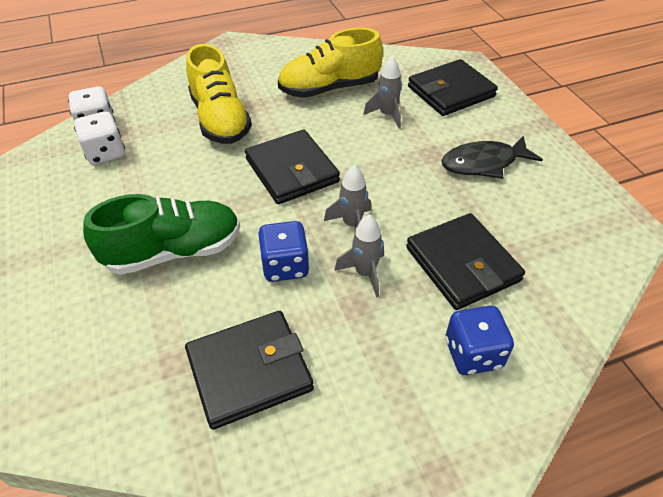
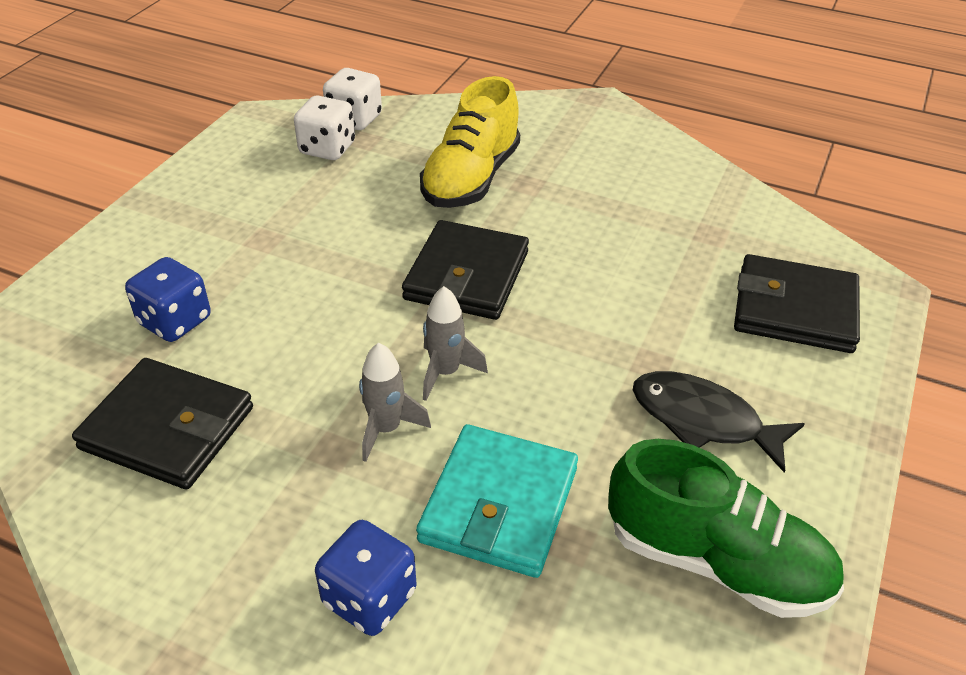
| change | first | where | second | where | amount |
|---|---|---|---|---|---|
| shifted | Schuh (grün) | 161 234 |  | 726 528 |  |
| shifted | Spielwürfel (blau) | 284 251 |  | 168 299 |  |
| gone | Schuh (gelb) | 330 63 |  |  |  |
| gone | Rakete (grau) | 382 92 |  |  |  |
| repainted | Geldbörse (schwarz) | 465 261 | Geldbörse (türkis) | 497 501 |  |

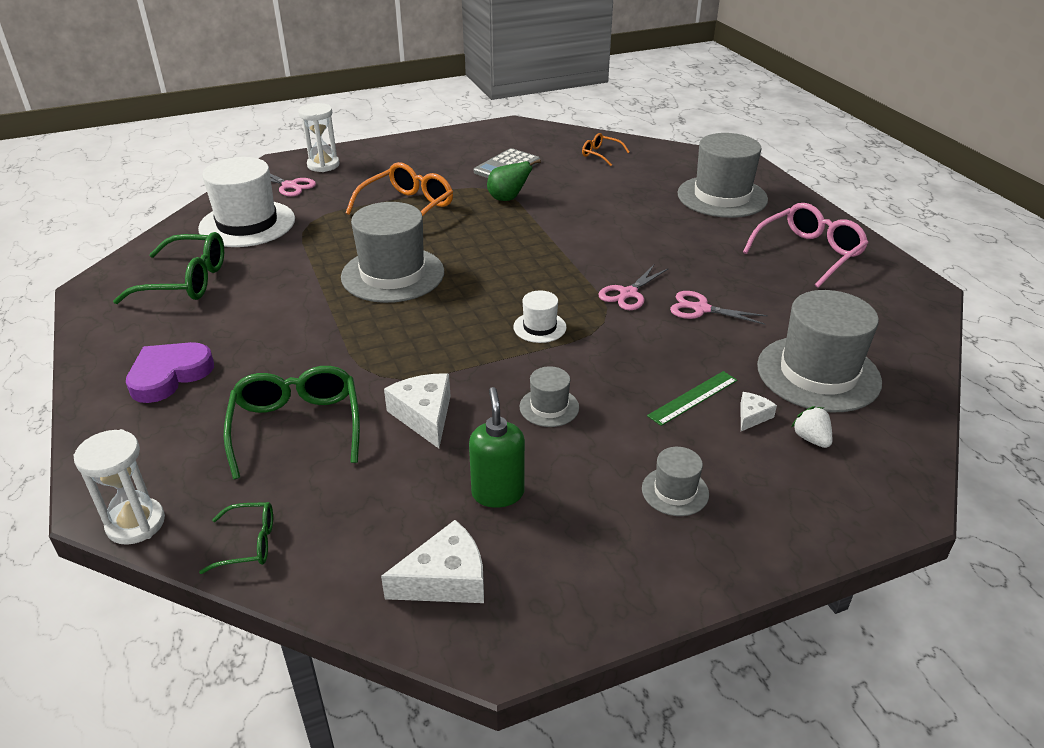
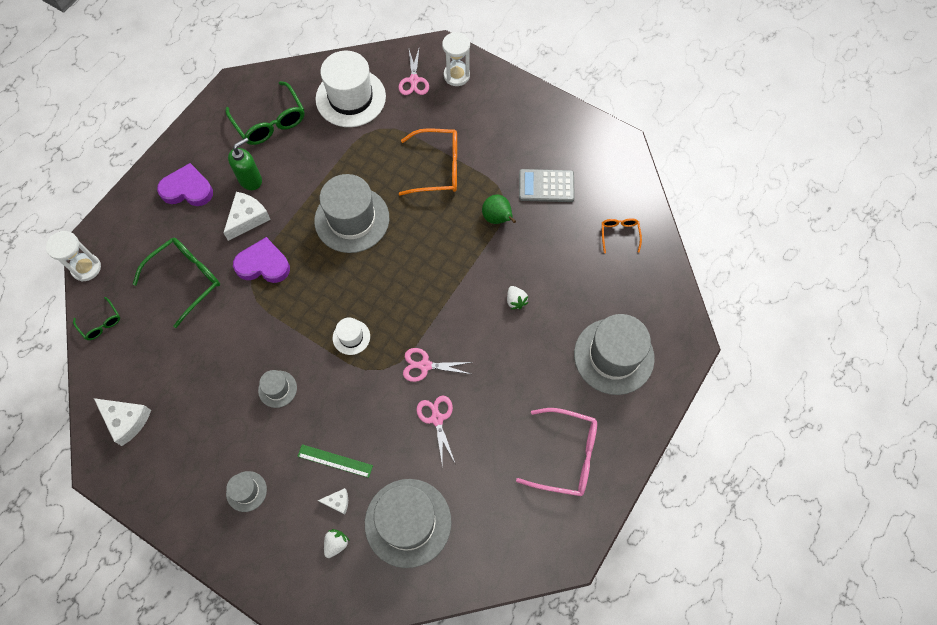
| change | first | where | second | where | amount |
|---|---|---|---|---|---|
| shifted | Käse (weiß) | 417 411 |  | 247 216 |  |
| shifted | Seifenspender (grün) | 497 447 |  | 245 164 |  |
| new |  |  | Herz (lila) | 261 260 |  |
| new |  |  | Erdbeere (weiß) | 518 297 |  |

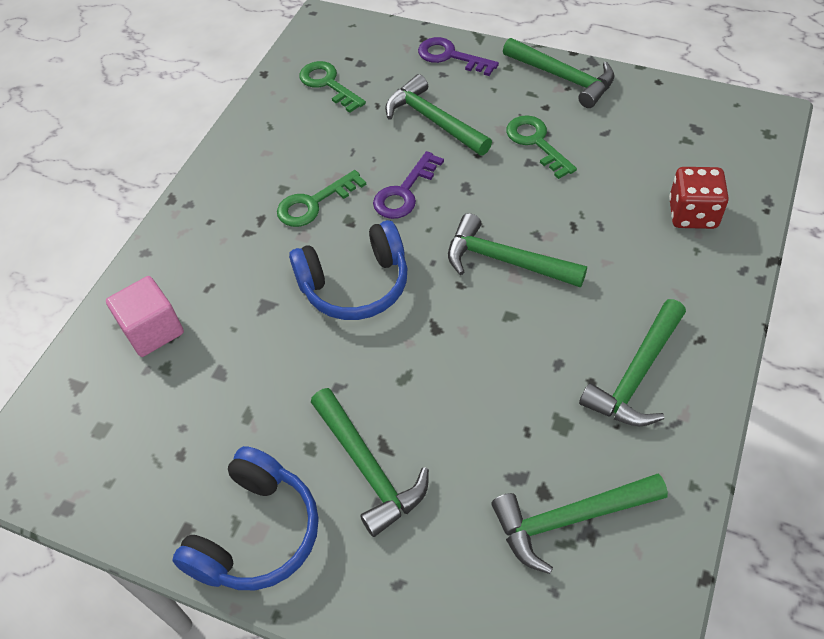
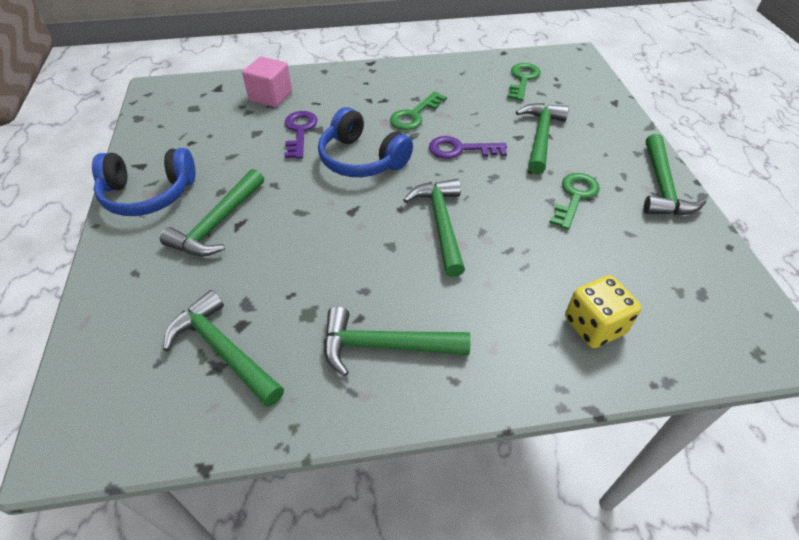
| change | first | where | second | where | amount |
|---|---|---|---|---|---|
| rotated | Schlüssel (grün) | 321 198 |  | 418 110 | 75 degrees counterclockwise |
| shifted | Schlüssel (lila) | 458 56 |  | 300 135 |  |
| repainted | Spielwürfel (rot) | 699 198 | Spielwürfel (gelb) | 603 311 |  |

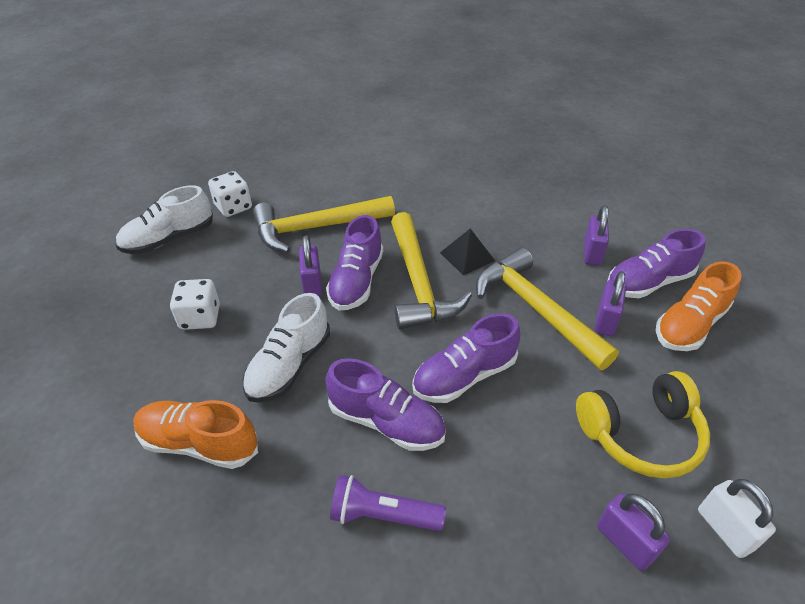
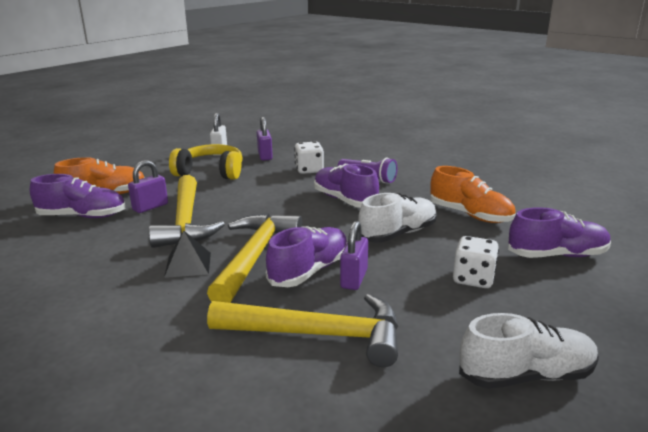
| change | first | where | second | where | amount |
|---|---|---|---|---|---|
| shifted | Spielwürfel (weiß) | 230 194 |  | 309 157 |  |
| shifted | Schuh (lila) | 466 358 |  | 559 232 |  |
| gone | Vorhängeschloss (lila) | 596 235 |  |  |  |

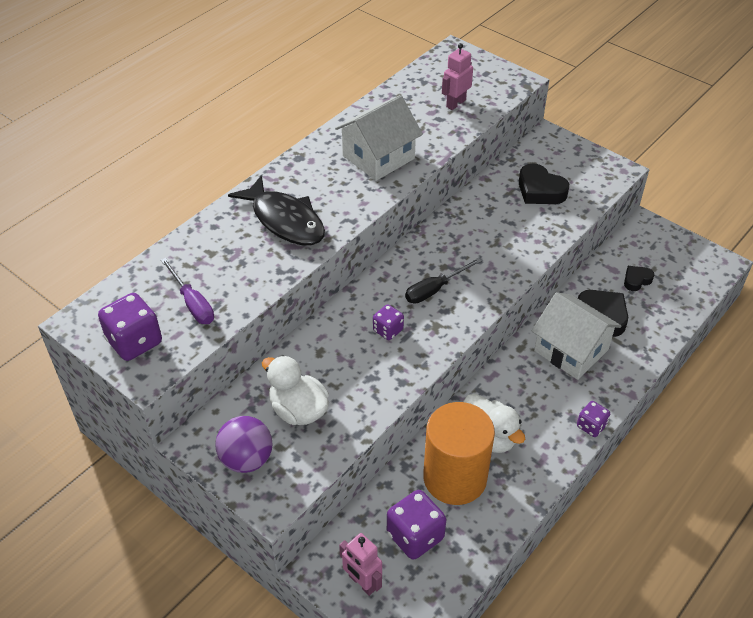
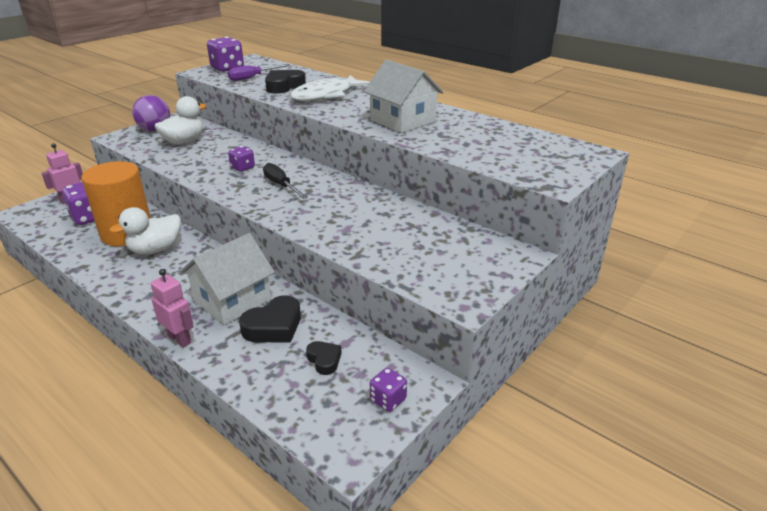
| change | first | where | second | where | amount |
|---|---|---|---|---|---|
| repainted | Fisch (schwarz) | 276 210 | Fisch (weiß) | 330 88 |  |
| shifted | Roboter (rosa) | 457 76 |  | 172 308 |  |
| shifted | Herz (schwarz) | 544 183 |  | 285 82 |  |
| shifted | Spielwürfel (lila) | 593 419 |  | 388 390 |  |

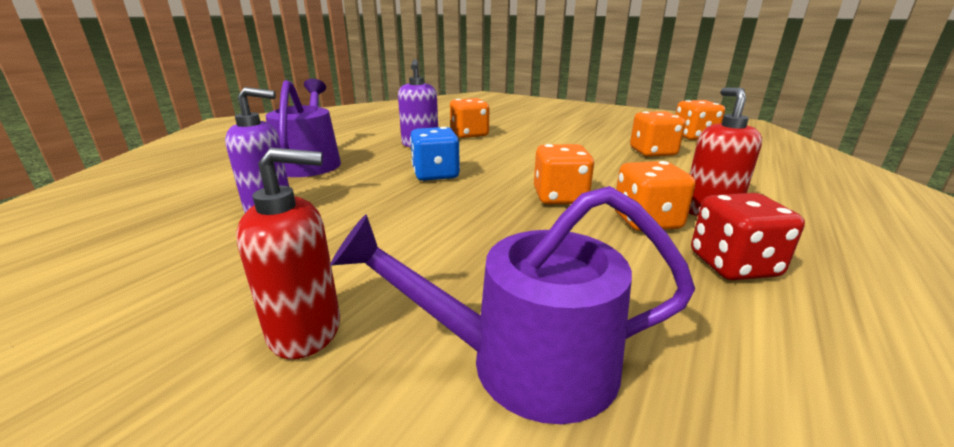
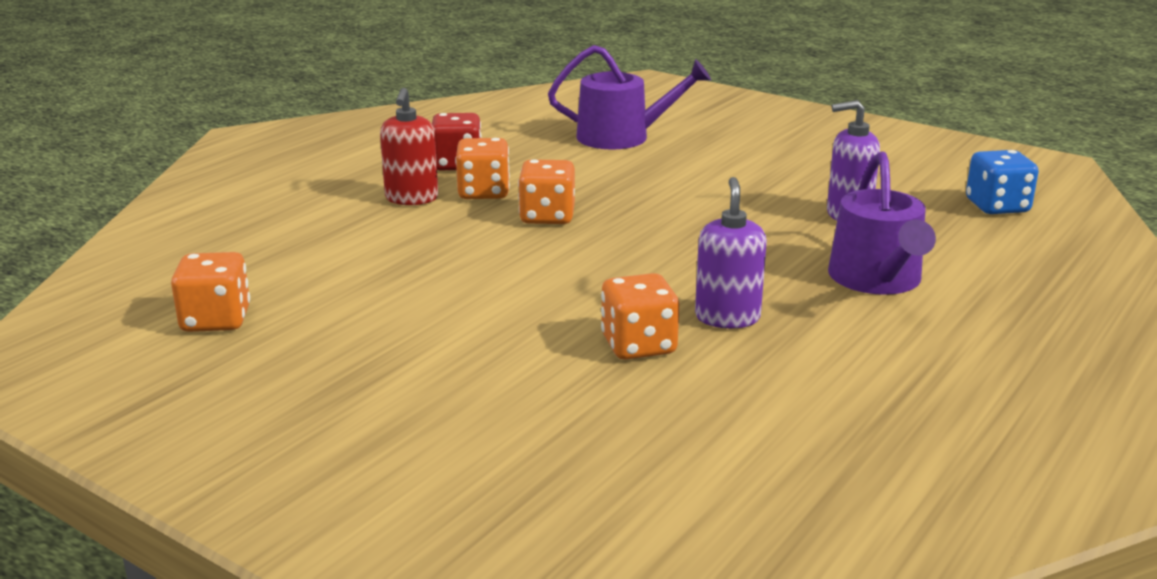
| change | first | where | second | where | amount |
|---|---|---|---|---|---|
| gone | Seifenspender (rot) | 288 253 |  |  |  |
| shifted | Spielwürfel (blau) | 435 154 |  | 1002 182 |  |
| gone | Spielwürfel (orange) | 657 134 |  |  |  |

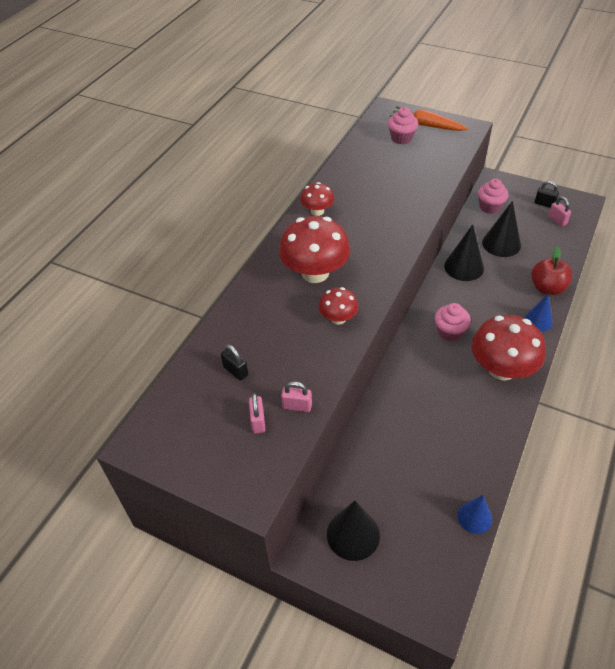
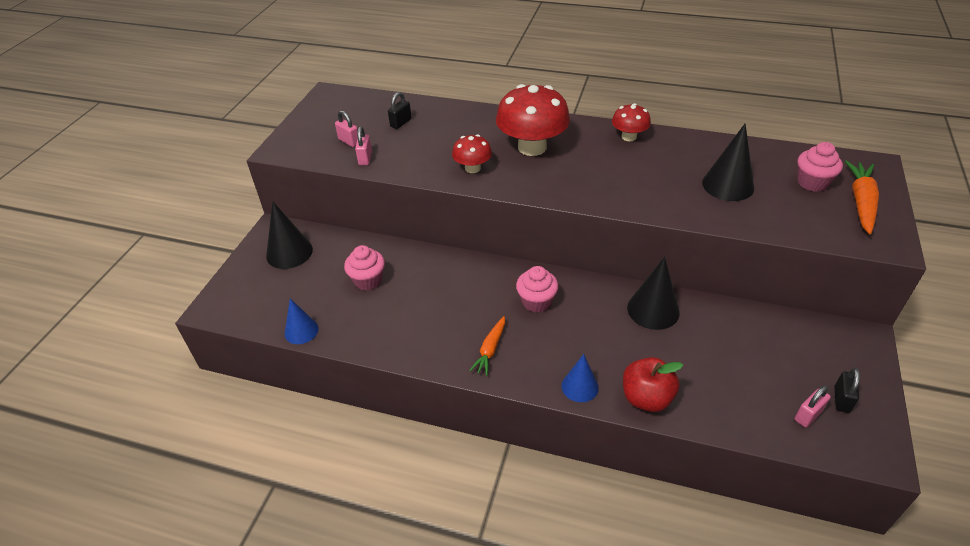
| change | first | where | second | where | amount |
|---|---|---|---|---|---|
| rotated | Vorhängeschloss (rosa) | 257 413 |  | 346 128 | 60 degrees clockwise |
| swapped | Pilz (rot) | 509 348 | Karotte (orange) | 487 346 |  |
| shifted | Muffin (rosa) | 493 196 |  | 364 268 |  |
| shifted | Kegel (schwarz) | 501 229 |  | 728 162 |  |

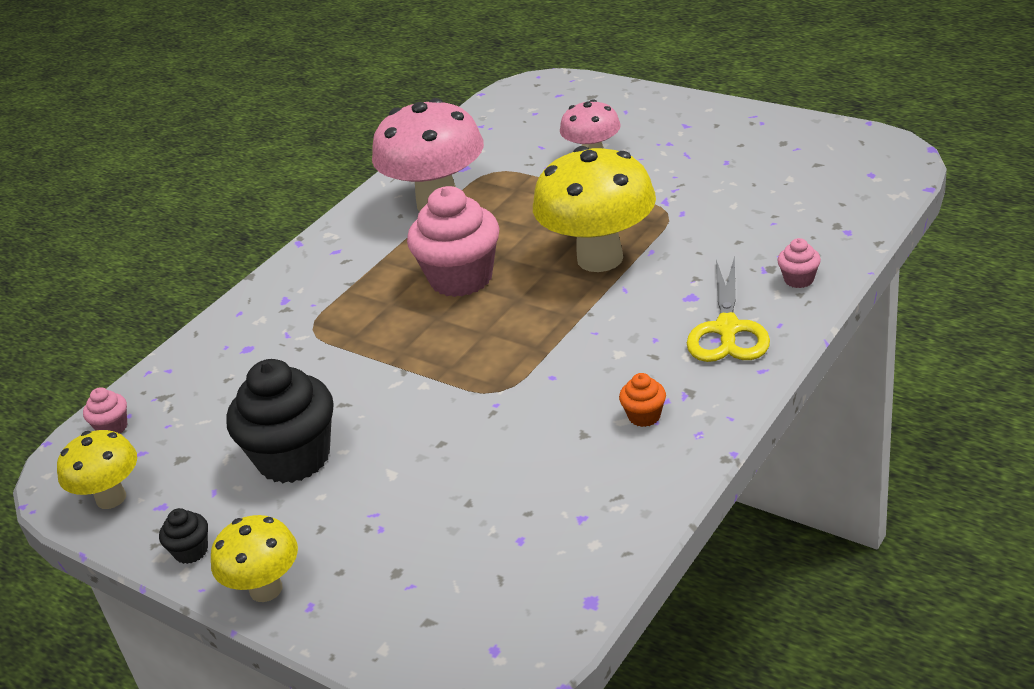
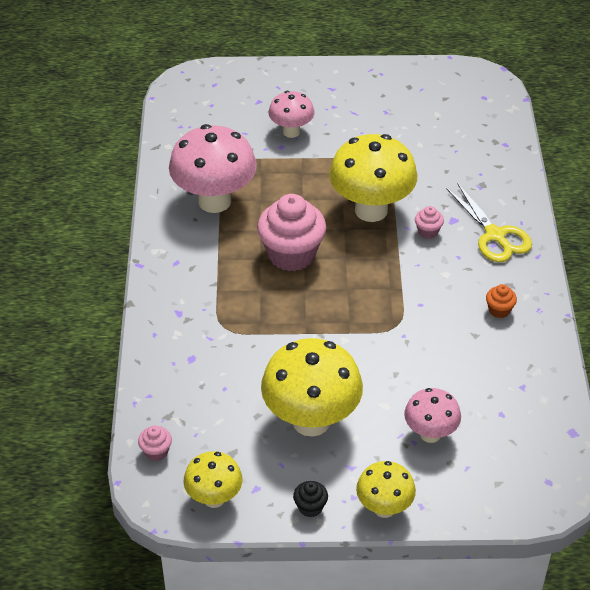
| change | first | where | second | where | amount |
|---|---|---|---|---|---|
| swapped | Muffin (schwarz) | 280 421 | Pilz (gelb) | 312 387 |  |
| shifted | Muffin (rosa) | 799 263 |  | 429 222 |  |
| new |  |  | Pilz (rosa) | 432 415 |  |

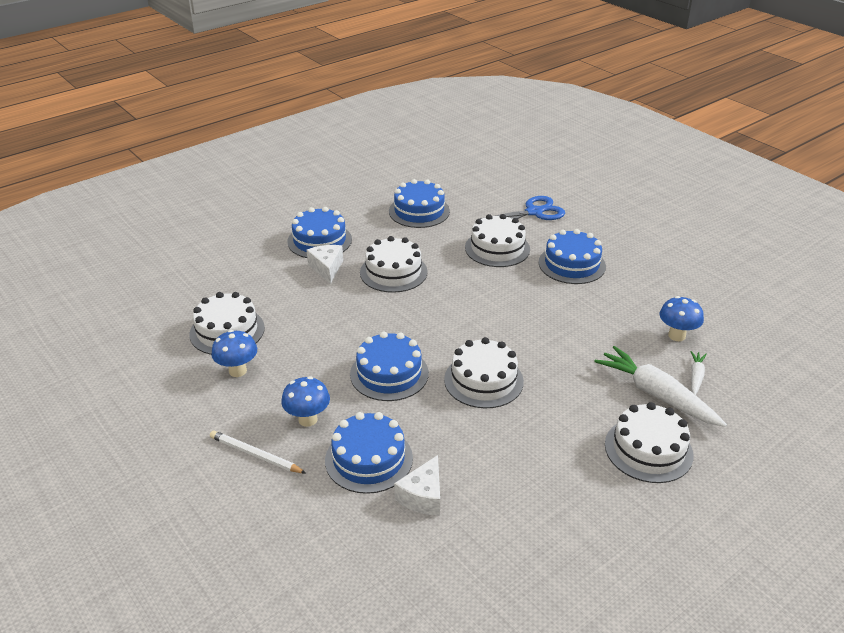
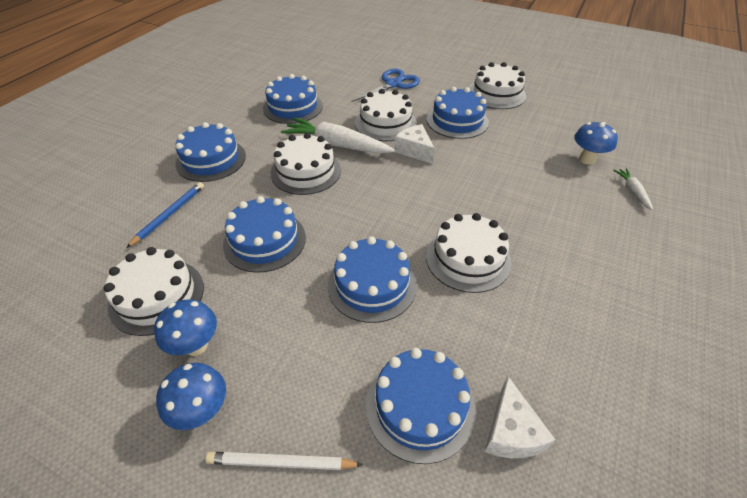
| change | first | where | second | where | amount |
|---|---|---|---|---|---|
| shifted | Pilz (blau) | 305 401 |  | 191 396 |  |
| shifted | Käse (weiß) | 325 264 |  | 414 144 |  |
| shifted | Karotte (weiß) | 660 386 |  | 338 136 |  |
| shifted | Kuchen (weiß) | 649 442 |  | 497 85 |  |
| new |  |  | Bleistift (blau) | 165 215 |  |
| new |  |  | Kuchen (blau) | 264 234 |  |

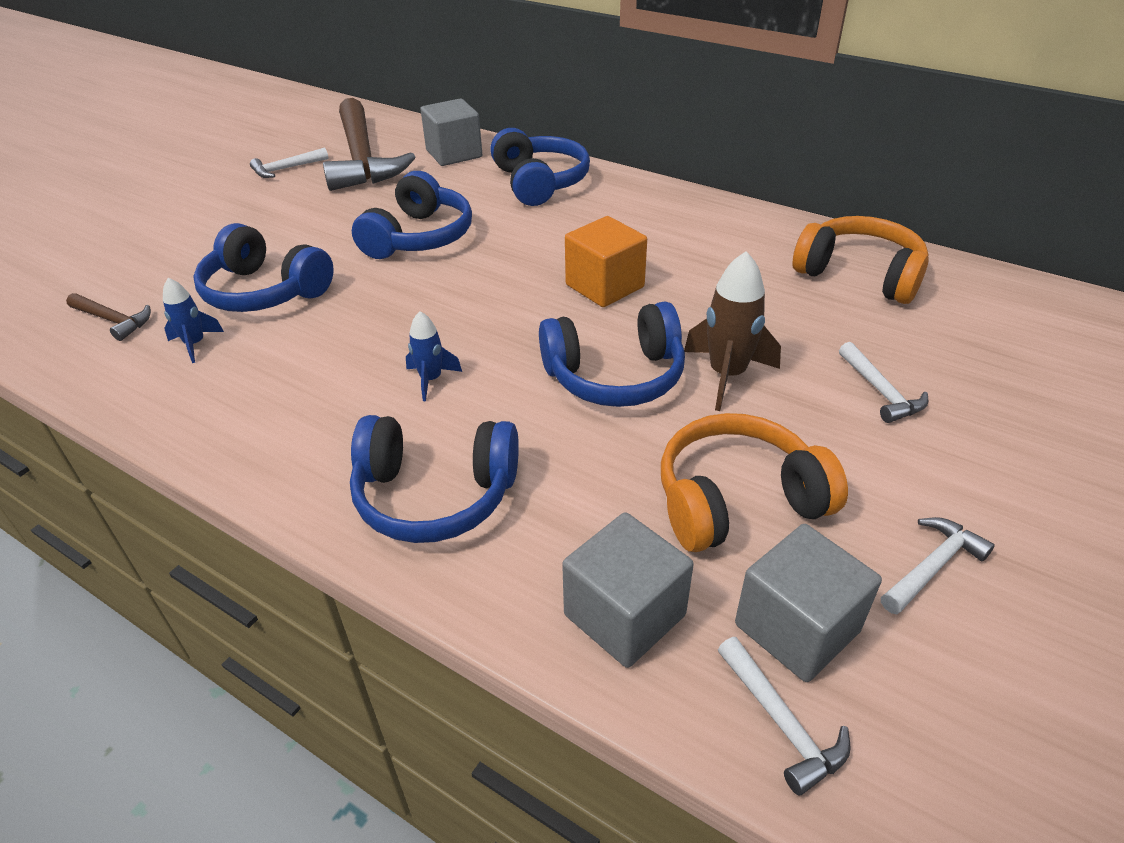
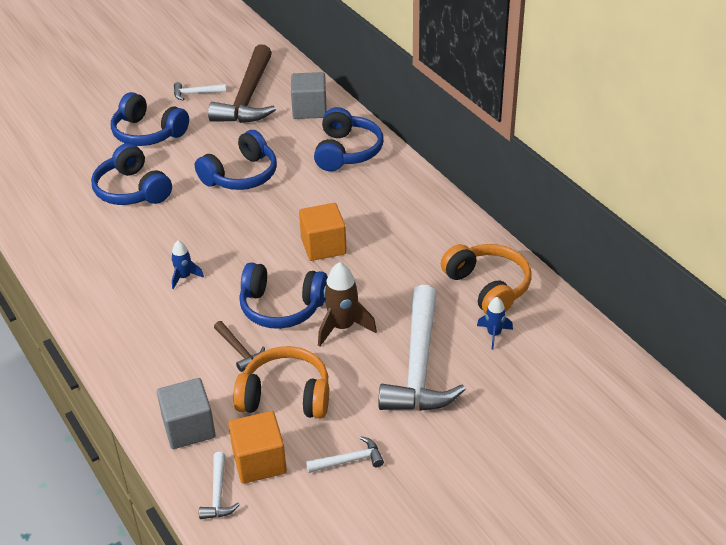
| change | first | where | second | where | amount |
|---|---|---|---|---|---|
| shifted | Hammer (braun) | 108 317 |  | 239 346 |  |
| shifted | Rakete (blau) | 193 320 |  | 495 323 |  |
| shifted | Kopfhörer (blau) | 434 479 |  | 150 119 |  |
| repainted | Kubus (grau) | 808 603 | Kubus (orange) | 257 447 |  |
| scaled | Hammer (weiß) | 883 382 |  | 422 348 | x2.31 |

